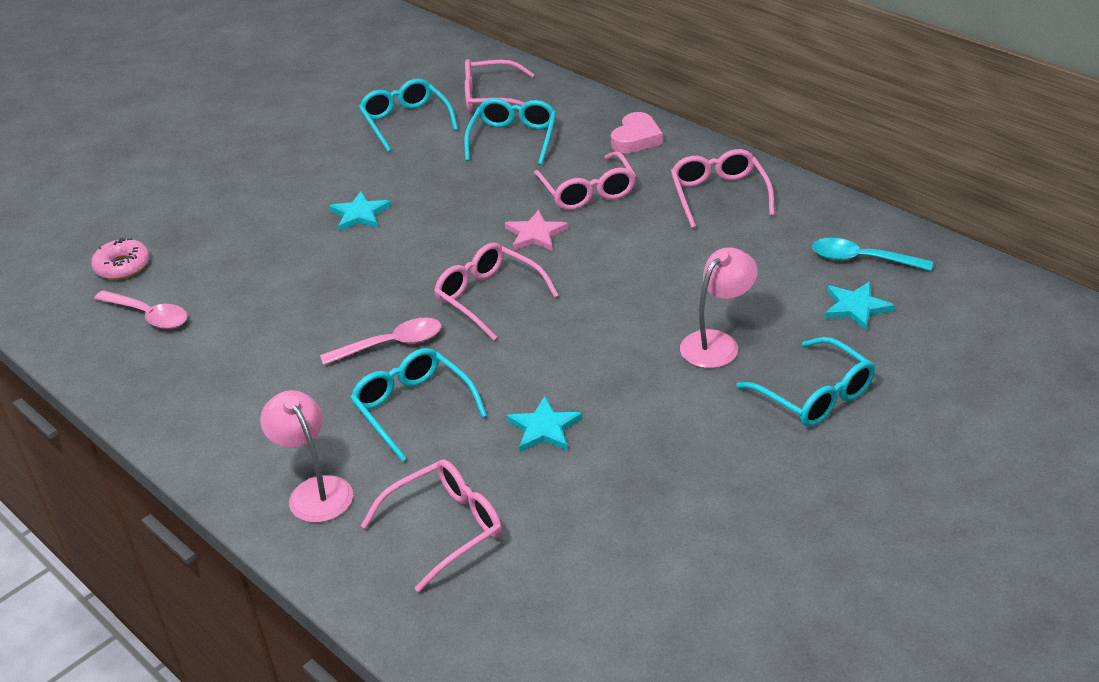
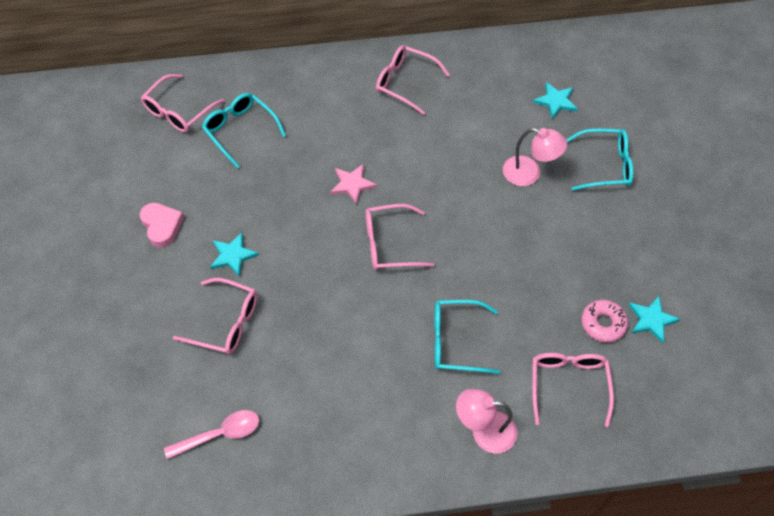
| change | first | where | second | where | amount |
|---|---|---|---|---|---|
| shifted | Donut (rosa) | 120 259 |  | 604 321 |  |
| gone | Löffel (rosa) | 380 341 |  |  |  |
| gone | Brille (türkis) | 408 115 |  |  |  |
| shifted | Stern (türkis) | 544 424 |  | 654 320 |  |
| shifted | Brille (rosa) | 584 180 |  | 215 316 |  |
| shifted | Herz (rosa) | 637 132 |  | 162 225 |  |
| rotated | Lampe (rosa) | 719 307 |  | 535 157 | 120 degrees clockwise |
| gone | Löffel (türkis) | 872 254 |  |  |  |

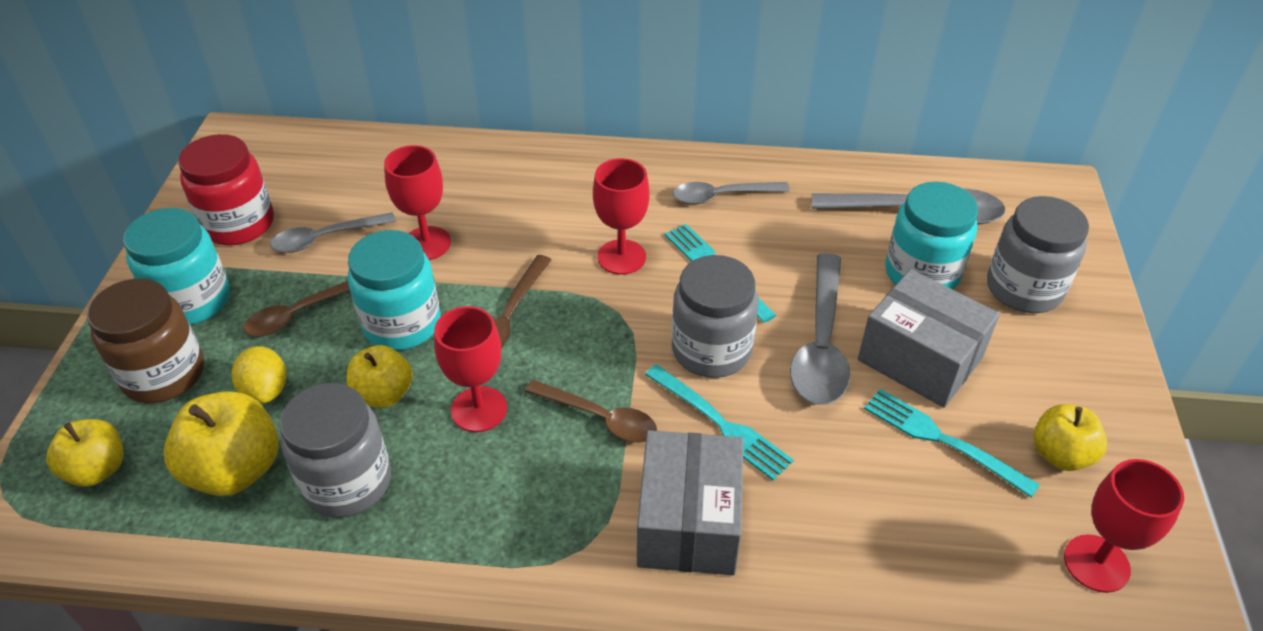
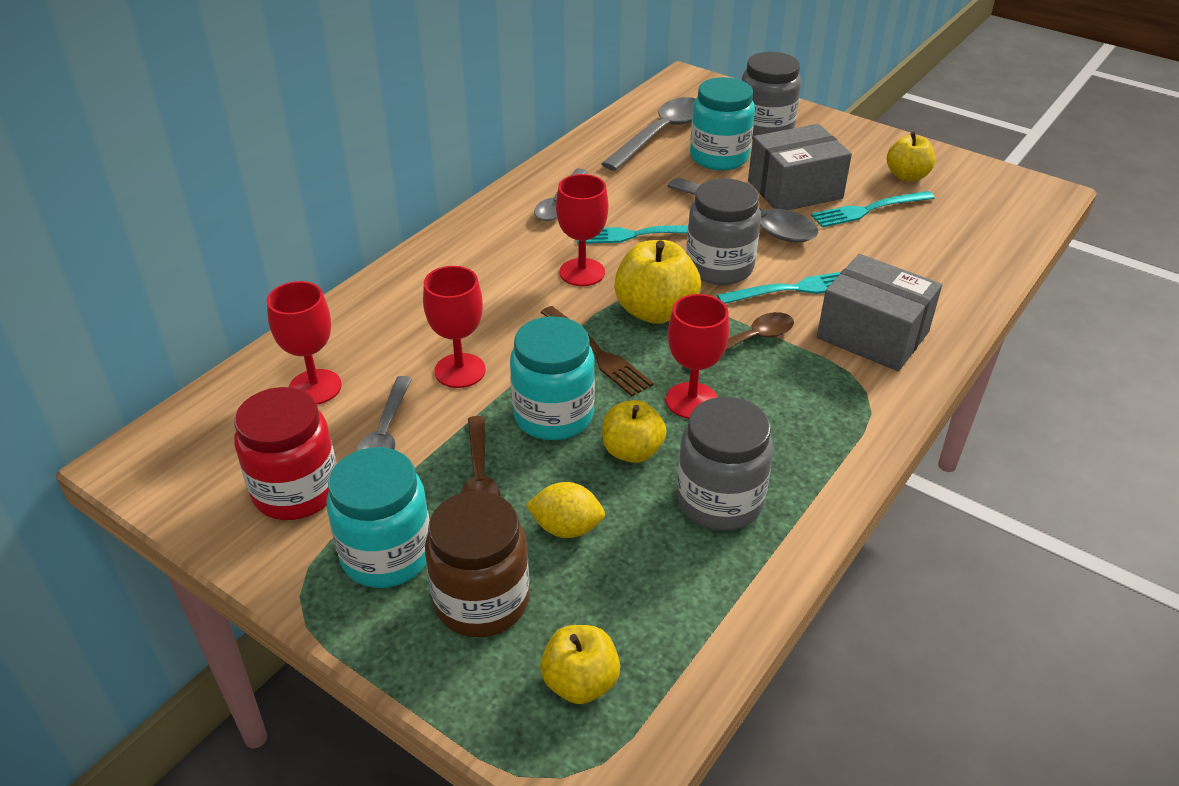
| change | first | where | second | where | amount |
|---|---|---|---|---|---|
| shifted | Apfel (gelb) | 221 443 |  | 657 282 |  |
| shifted | Kelch (rot) | 1124 526 |  | 304 343 |  |

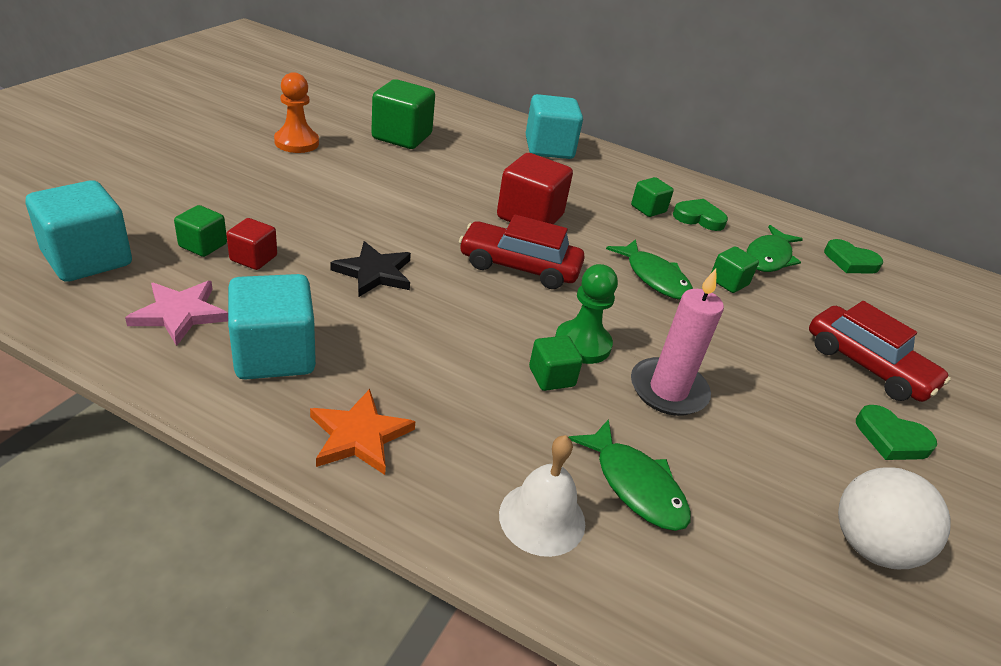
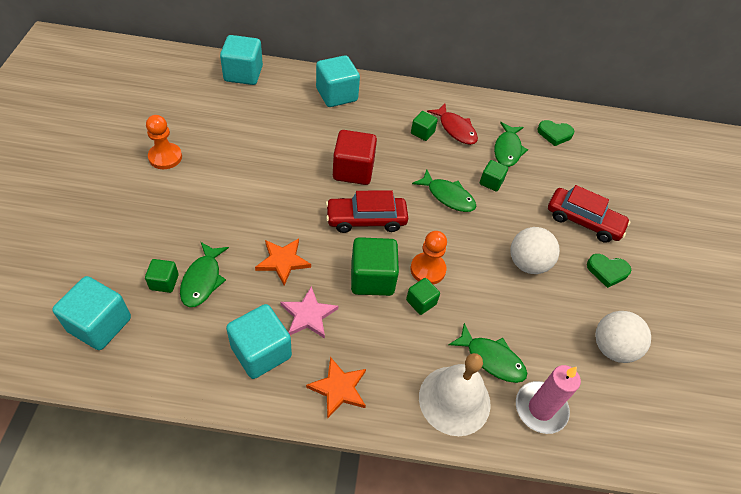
| change | first | where | second | where | amount |
|---|---|---|---|---|---|
| shifted | Stern (rosa) | 176 313 |  | 309 312 |  |
| swapped | Kubus (rot) | 251 244 | Fisch (grün) | 204 274 |  |
| repainted | Stern (schwarz) | 370 269 | Stern (orange) | 283 262 |  |
| shifted | Kubus (grün) | 403 114 |  | 375 266 |  |
| scaled | Glocke (weiß) | 542 496 |  | 455 394 | x1.51 |
| repainted | Bauer (grün) | 586 314 | Bauer (orange) | 428 257 |  |
| shifted | Kerze (rosa) | 677 342 |  | 548 399 |  |
| swapped | Herz (grün) | 700 215 | Fisch (rot) | 452 124 |  |
| new |  |  | Kubus (türkis) | 241 60 |  |
| new |  |  | Ball (weiß) | 535 250 |  |

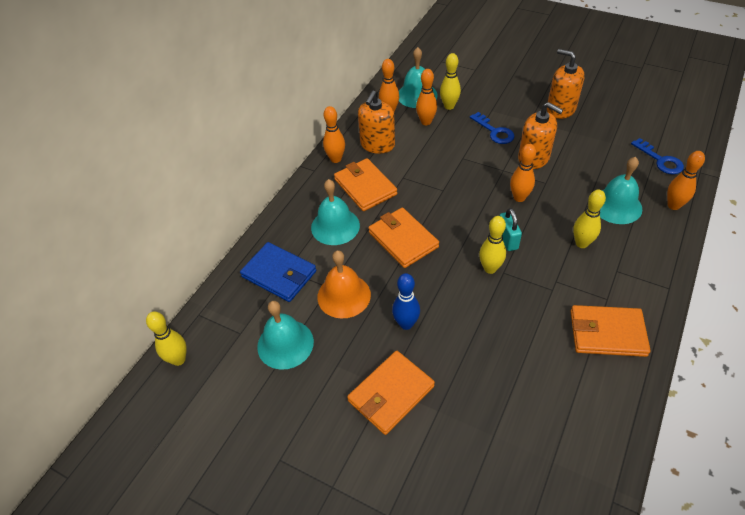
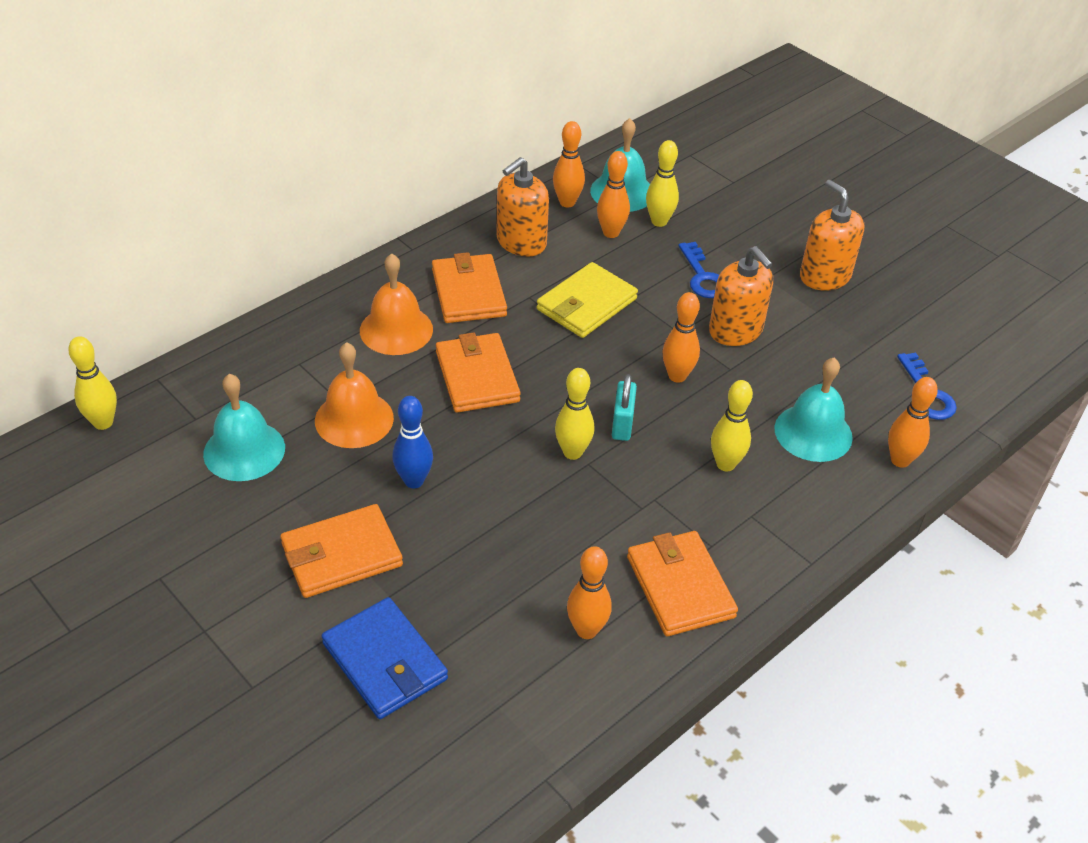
| change | first | where | second | where | amount |
|---|---|---|---|---|---|
| shifted | Geldbörse (blau) | 278 272 |  | 385 658 |  |
| repainted | Glocke (türkis) | 335 212 | Glocke (orange) | 396 304 |  |
| shifted | Bowlingkegel (orange) | 334 134 |  | 589 592 |  |
| rotated | Geldbörse (orange) | 611 331 |  | 682 583 | 45 degrees clockwise |
| new |  |  | Geldbörse (gelb) | 587 300 |  |

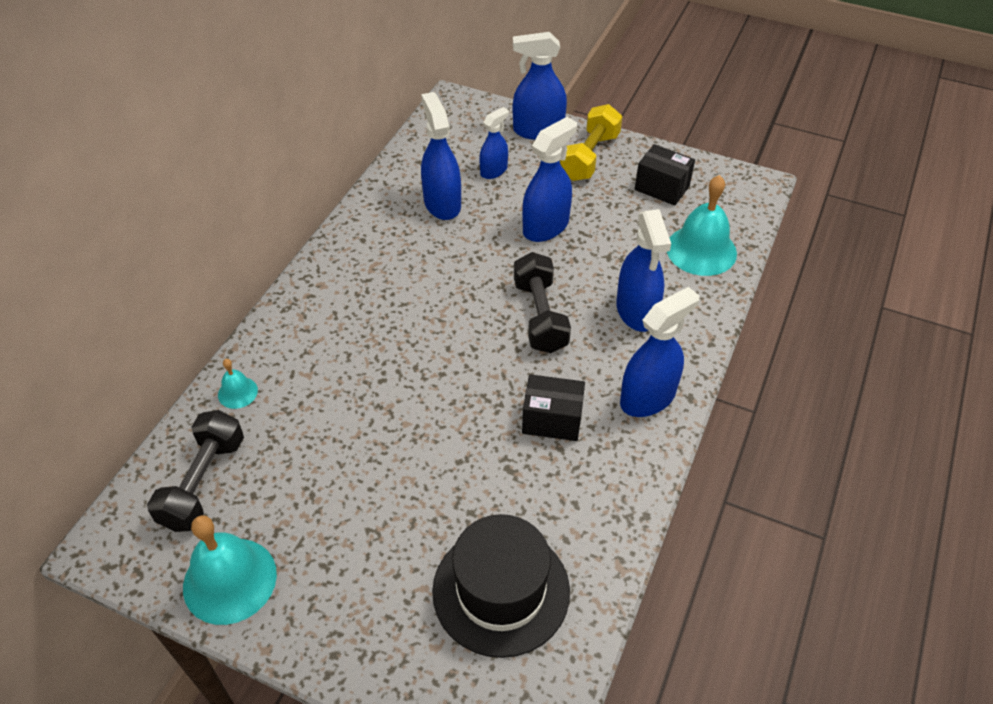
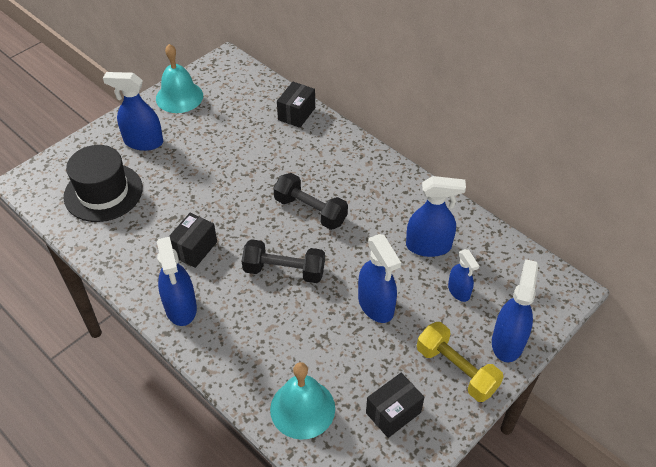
| change | first | where | second | where | amount |
|---|---|---|---|---|---|
| shifted | Hantel (schwarz) | 195 471 |  | 310 201 |  |
| swapped | Glocke (türkis) | 238 384 | Schachtel (schwarz) | 296 105 |  |
| shifted | Sprühflasche (blau) | 643 270 |  | 133 111 |  |

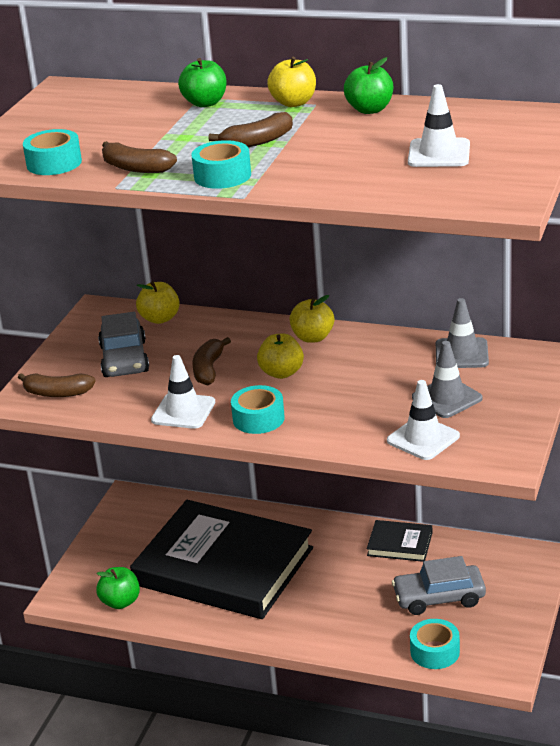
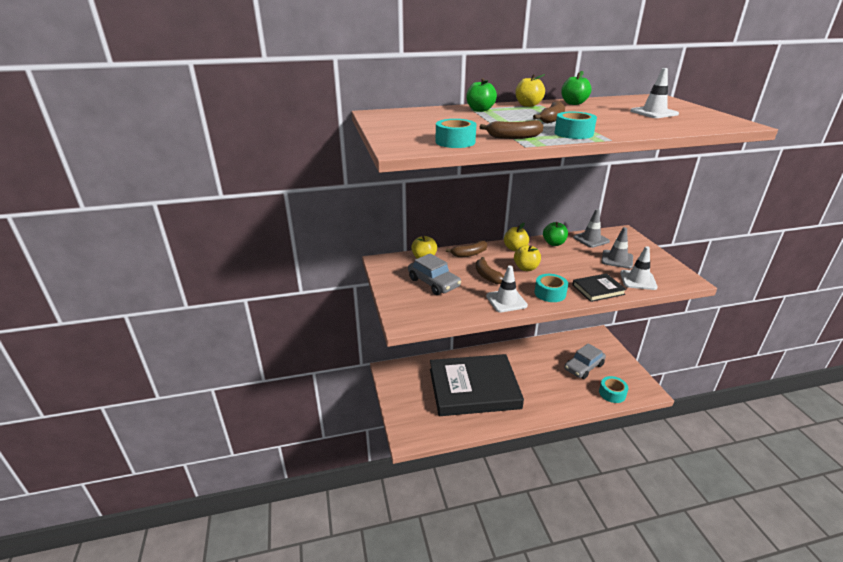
| change | first | where | second | where | amount |
|---|---|---|---|---|---|
| shifted | Banane (braun) | 57 385 |  | 466 249 |  |
| shifted | Apfel (grün) | 118 588 |  | 555 234 |  |
| shifted | Buch (schwarz) | 400 541 |  | 599 287 |  |

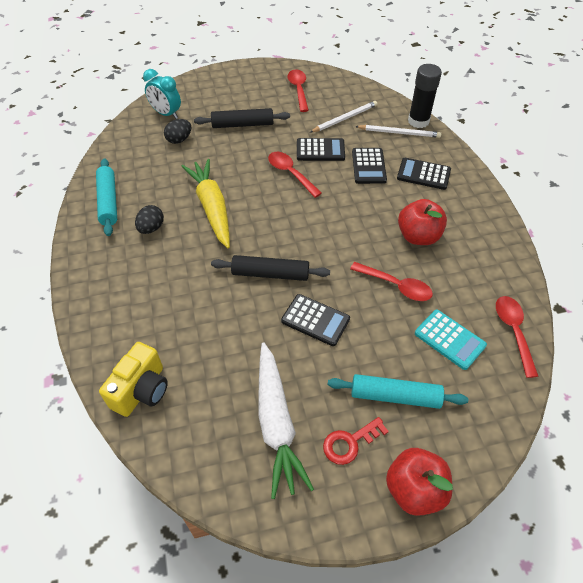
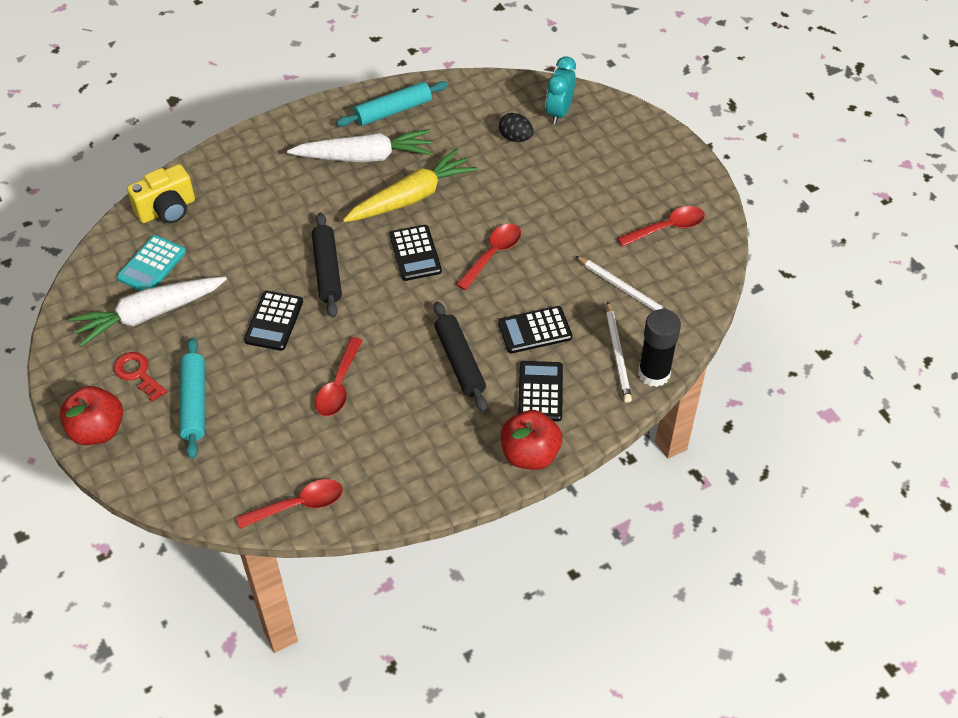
| change | first | where | second | where | amount |
|---|---|---|---|---|---|
| rotated | Kamera (gelb) | 133 379 |  | 161 194 | 45 degrees counterclockwise |
| swapped | Ei (schwarz) | 149 219 | Karotte (weiß) | 360 145 |  |
| shifted | Nudelholz (schwarz) | 242 118 |  | 460 356 |  |
| shifted | Taschenrechner (schwarz) | 321 149 |  | 415 253 |  |
| shifted | Apfel (rot) | 422 222 |  | 531 440 |  |
| shifted | Taschenrechner (türkis) | 451 340 |  | 151 263 |  |

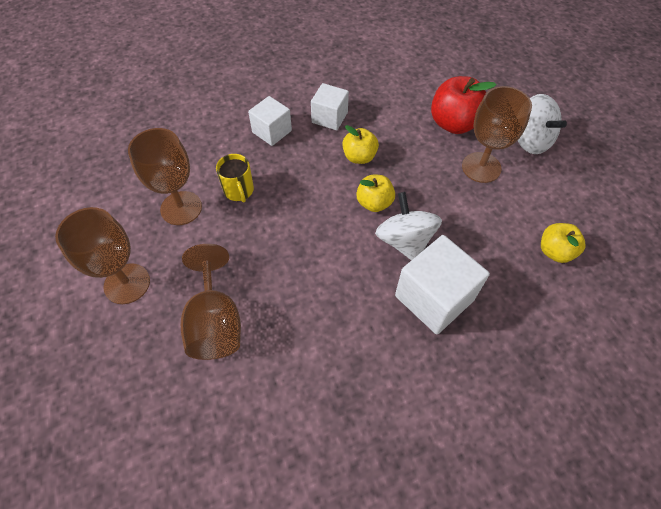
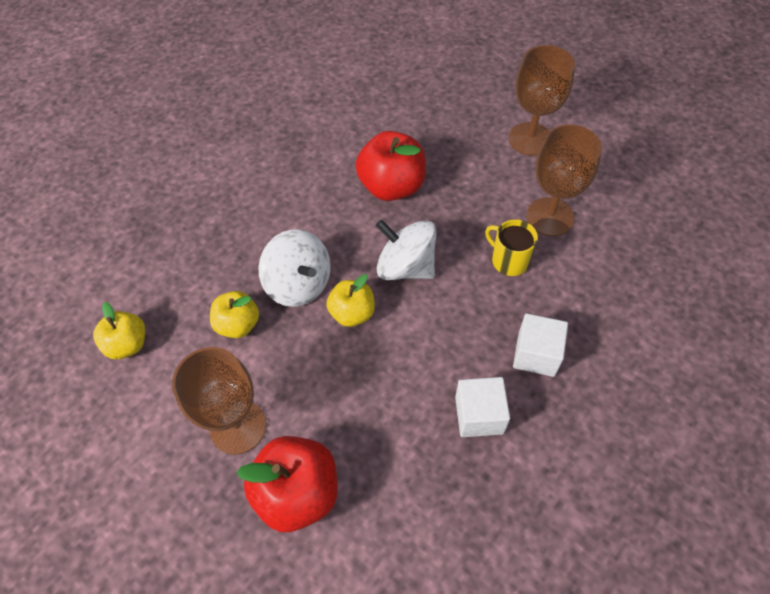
| change | first | where | second | where | amount |
|---|---|---|---|---|---|
| gone | Kelch (braun) | 211 302 |  |  |  |
| shifted | Apfel (gelb) | 360 144 |  | 234 314 |  |
| gone | Kubus (weiß) | 442 284 |  |  |  |
| shifted | Kreisel (weiß) | 542 124 |  | 406 249 |  |
| new |  |  | Apfel (rot) | 390 166 |  |

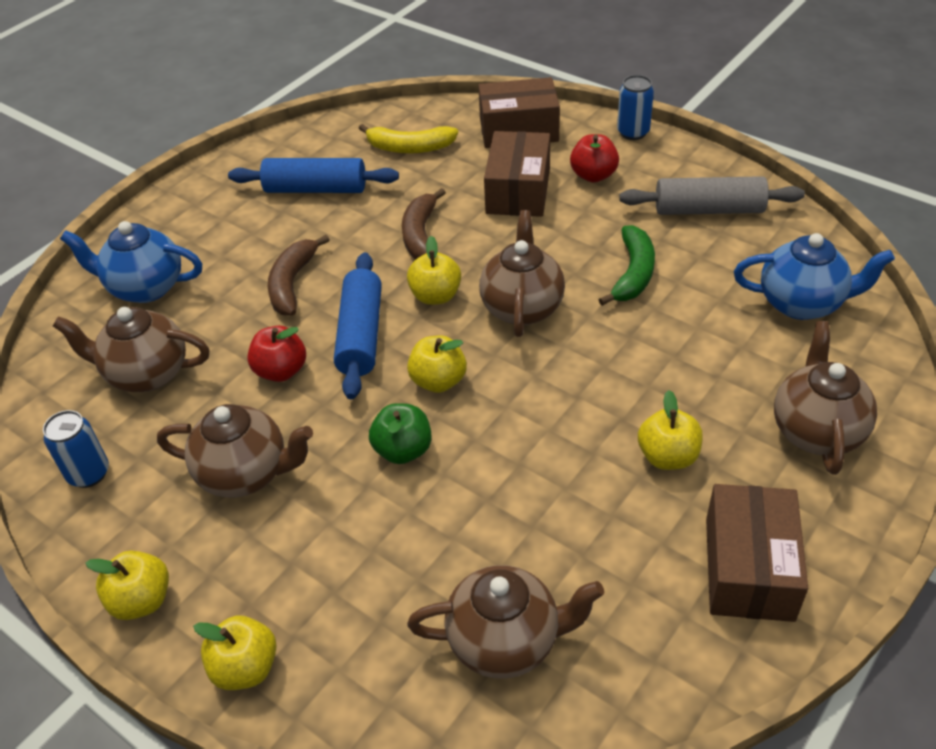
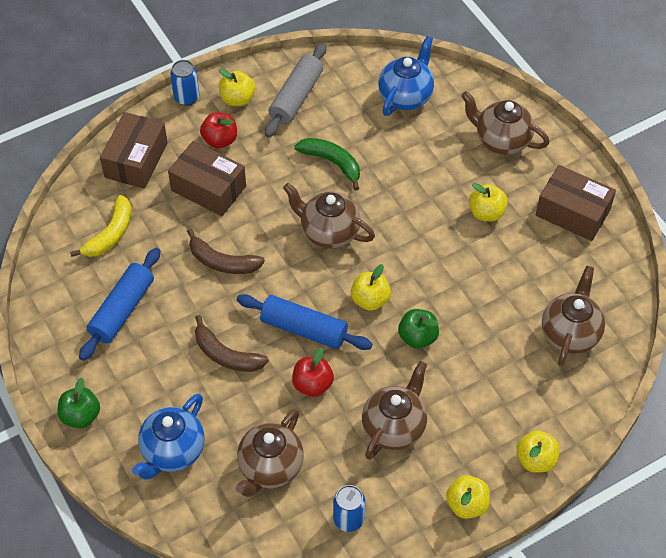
| change | first | where | second | where | amount |
|---|---|---|---|---|---|
| shifted | Apfel (gelb) | 434 270 |  | 237 87 |  |
| new |  |  | Apfel (grün) | 79 403 |  |

